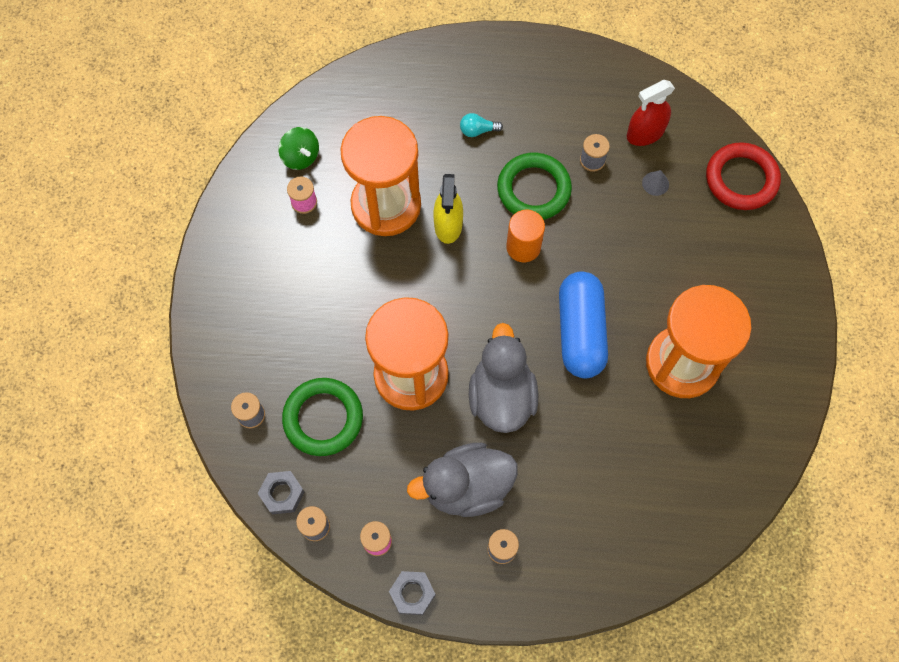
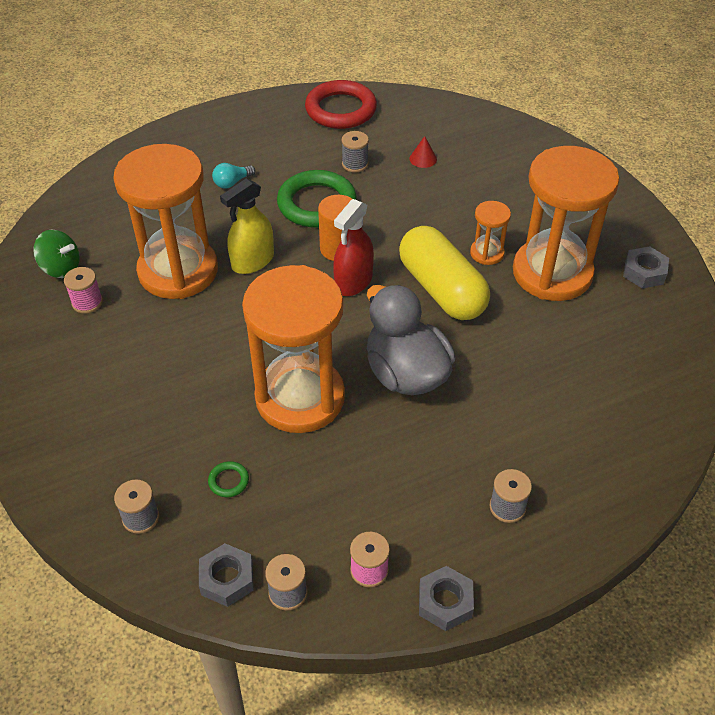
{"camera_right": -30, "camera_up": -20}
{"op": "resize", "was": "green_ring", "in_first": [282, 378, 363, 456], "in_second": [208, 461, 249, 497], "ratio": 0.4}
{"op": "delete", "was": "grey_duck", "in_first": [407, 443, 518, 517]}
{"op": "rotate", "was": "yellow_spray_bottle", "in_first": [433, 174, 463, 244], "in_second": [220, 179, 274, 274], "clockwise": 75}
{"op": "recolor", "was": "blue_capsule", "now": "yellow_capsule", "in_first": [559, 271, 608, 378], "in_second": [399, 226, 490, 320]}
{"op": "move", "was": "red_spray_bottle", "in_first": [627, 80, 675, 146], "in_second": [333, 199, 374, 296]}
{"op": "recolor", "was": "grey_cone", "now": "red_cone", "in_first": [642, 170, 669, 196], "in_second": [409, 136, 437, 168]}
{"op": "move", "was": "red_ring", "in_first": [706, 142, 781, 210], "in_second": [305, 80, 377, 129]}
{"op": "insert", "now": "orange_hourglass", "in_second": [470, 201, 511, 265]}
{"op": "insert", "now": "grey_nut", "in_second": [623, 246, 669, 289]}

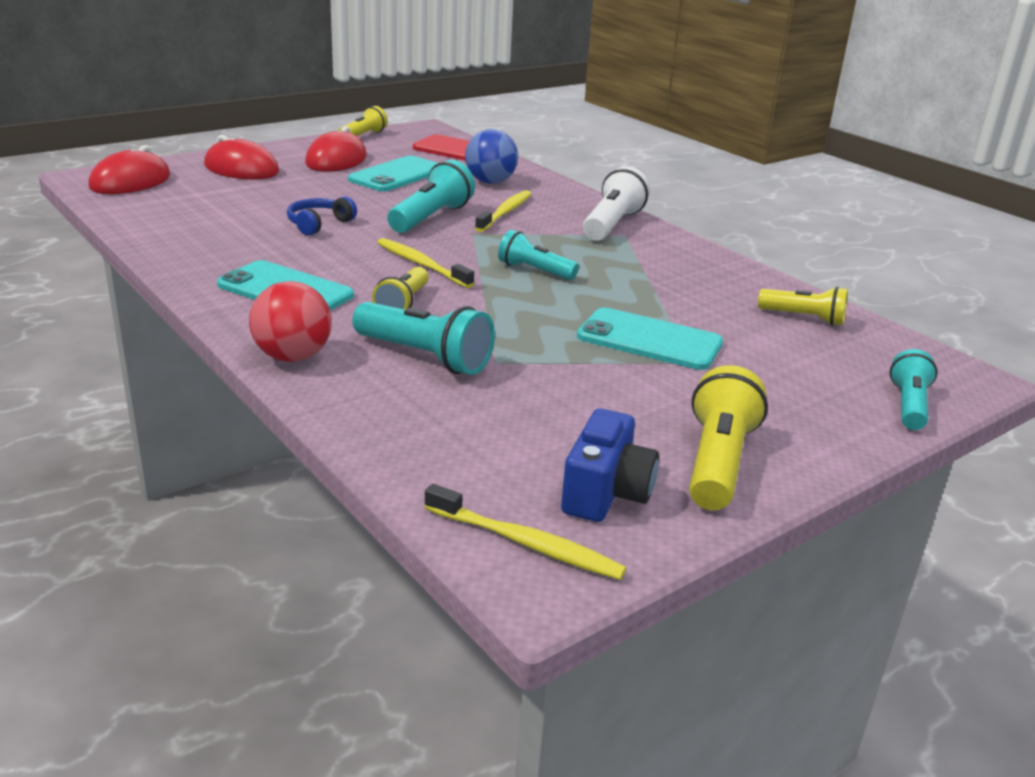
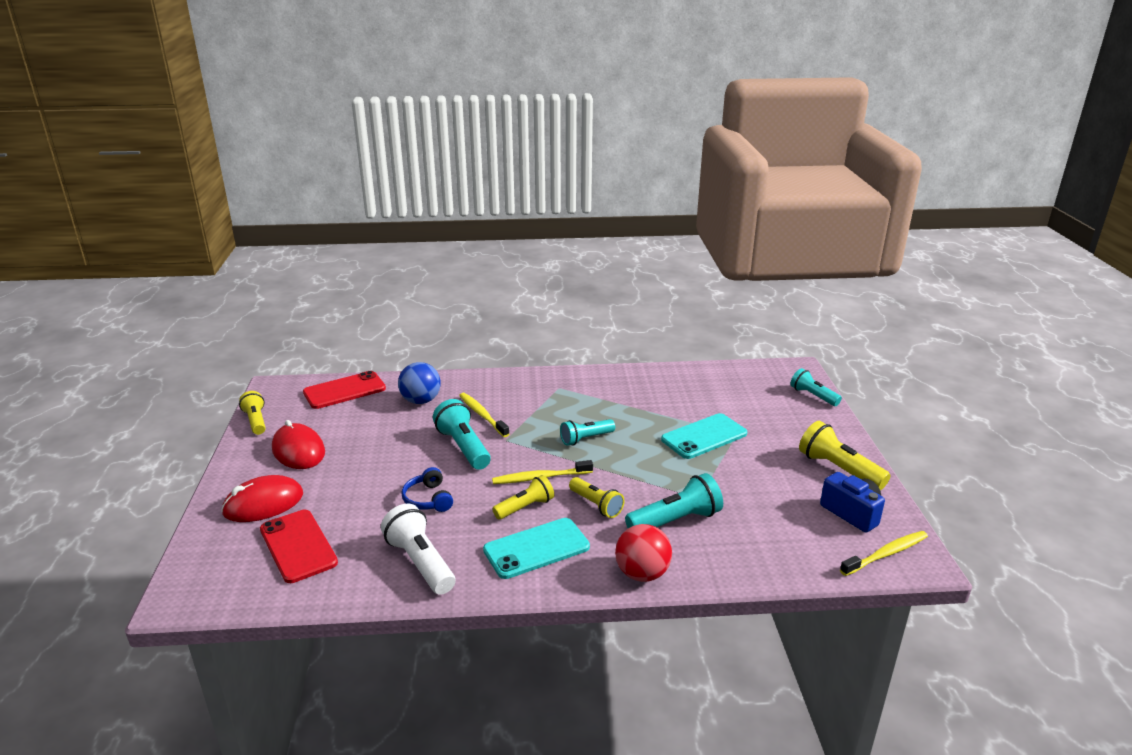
{"camera_right": -55, "camera_up": 0}
{"op": "delete", "was": "red_mouse", "in_first": [88, 145, 171, 194]}
{"op": "delete", "was": "turquoise_phone", "in_first": [348, 156, 438, 192]}
{"op": "move", "was": "white_flashlight", "in_first": [583, 166, 650, 241], "in_second": [381, 503, 456, 595]}
{"op": "move", "was": "yellow_flashlight", "in_first": [758, 286, 848, 326], "in_second": [492, 475, 554, 520]}
{"op": "insert", "now": "red_phone", "in_second": [260, 510, 338, 583]}

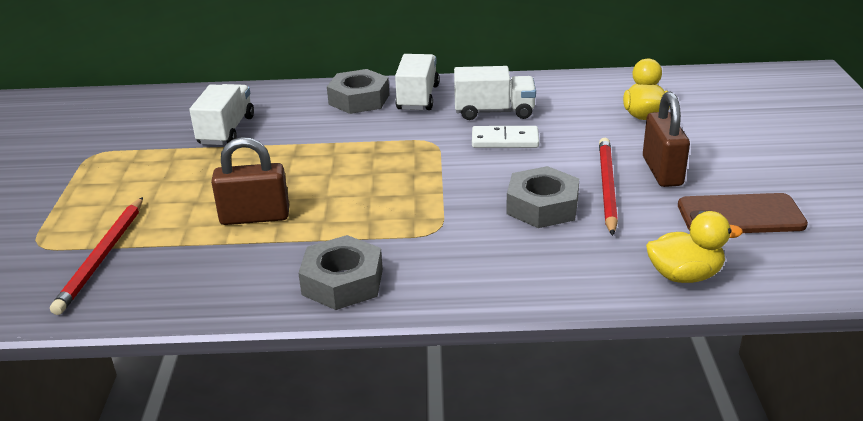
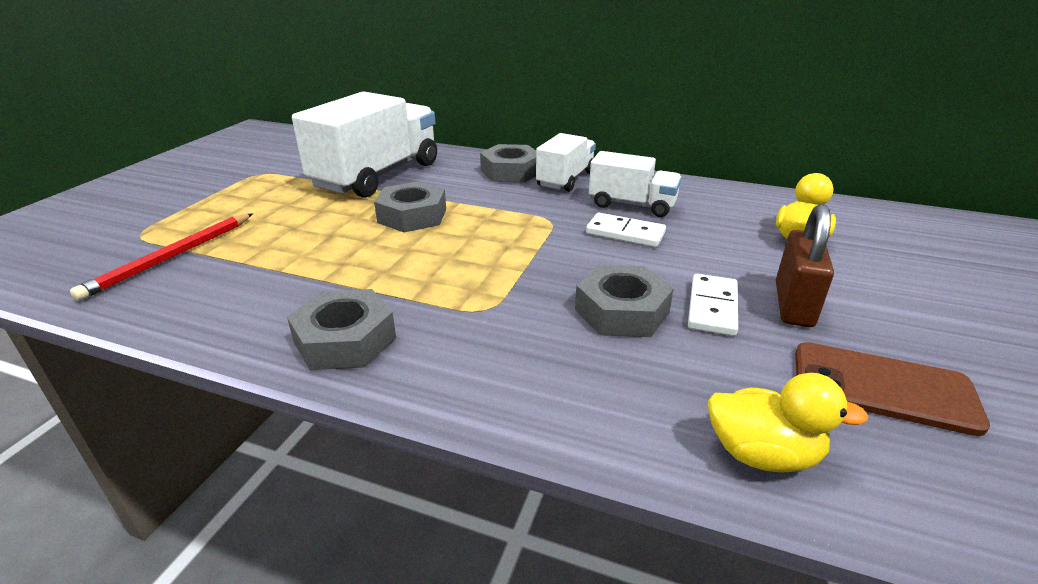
{"camera_right": 20, "camera_up": 0}
{"op": "resize", "was": "white_truck", "in_first": [189, 84, 254, 145], "in_second": [292, 91, 437, 198], "ratio": 1.8}
{"op": "delete", "was": "brown_padlock", "in_first": [211, 137, 289, 225]}
{"op": "replace", "was": "red_pencil", "now": "white_domino", "in_first": [599, 138, 618, 236], "in_second": [688, 274, 738, 336]}
{"op": "insert", "now": "grey_nut", "in_second": [374, 181, 446, 232]}

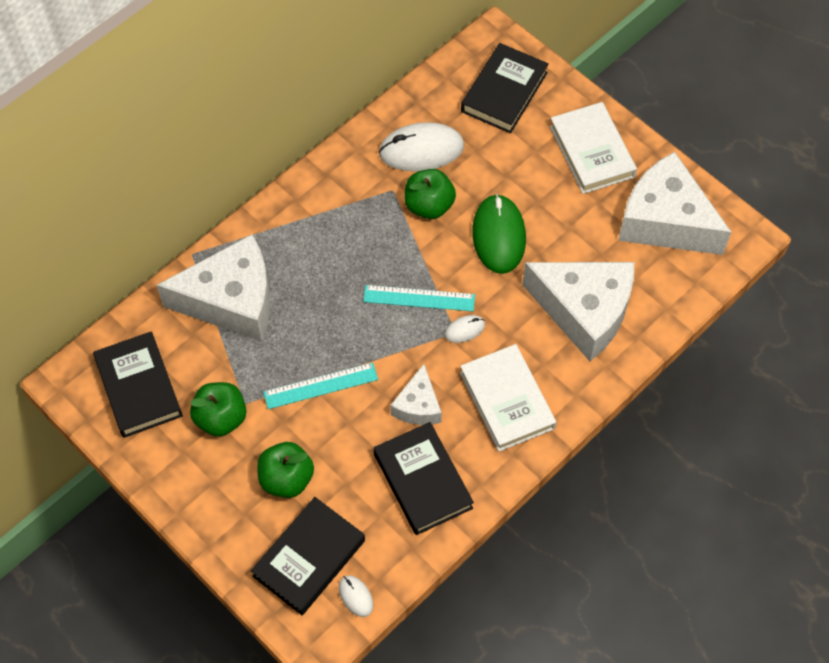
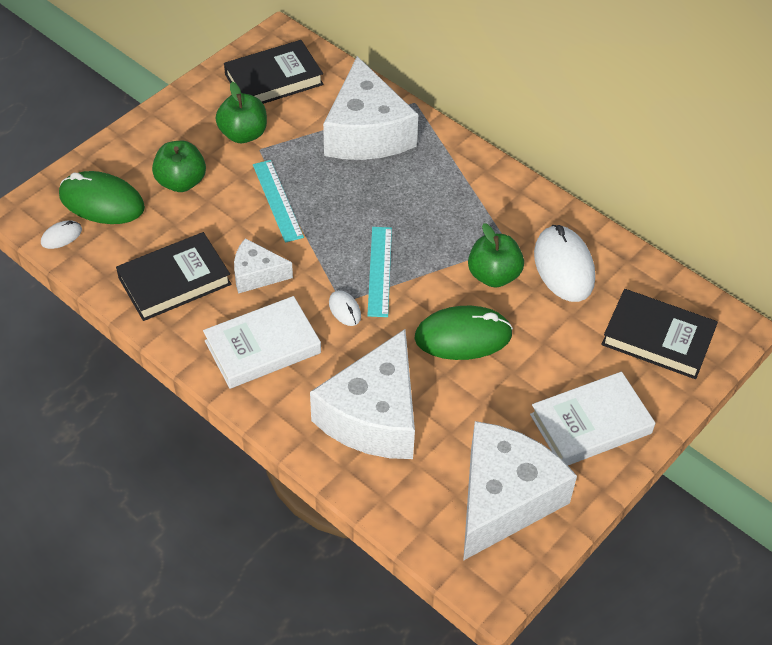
{"camera_right": 85, "camera_up": -10}
{"op": "replace", "was": "black_book", "now": "green_mouse", "in_first": [251, 497, 365, 615], "in_second": [59, 171, 145, 224]}

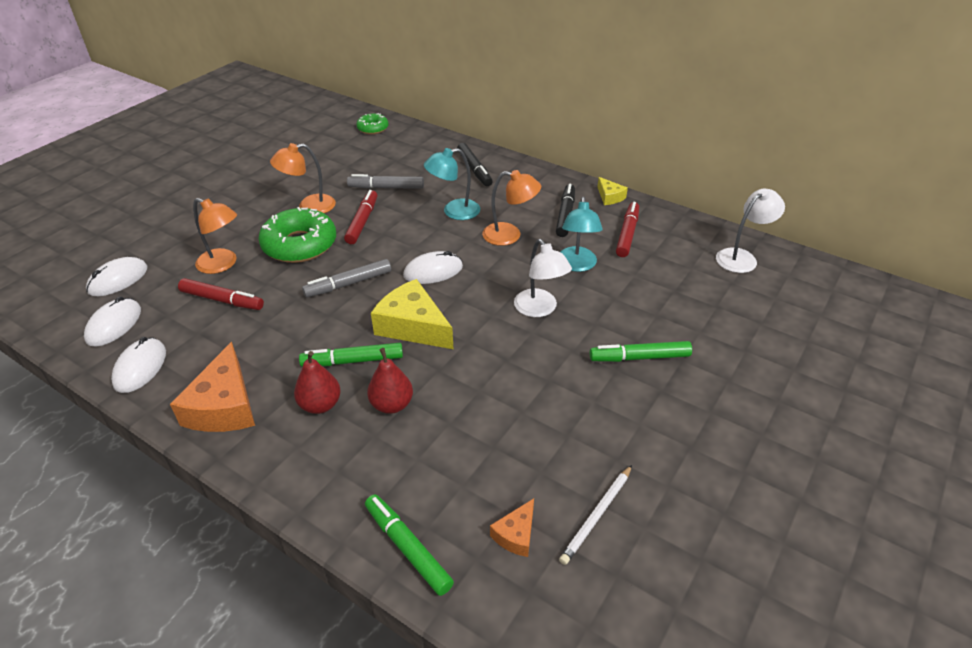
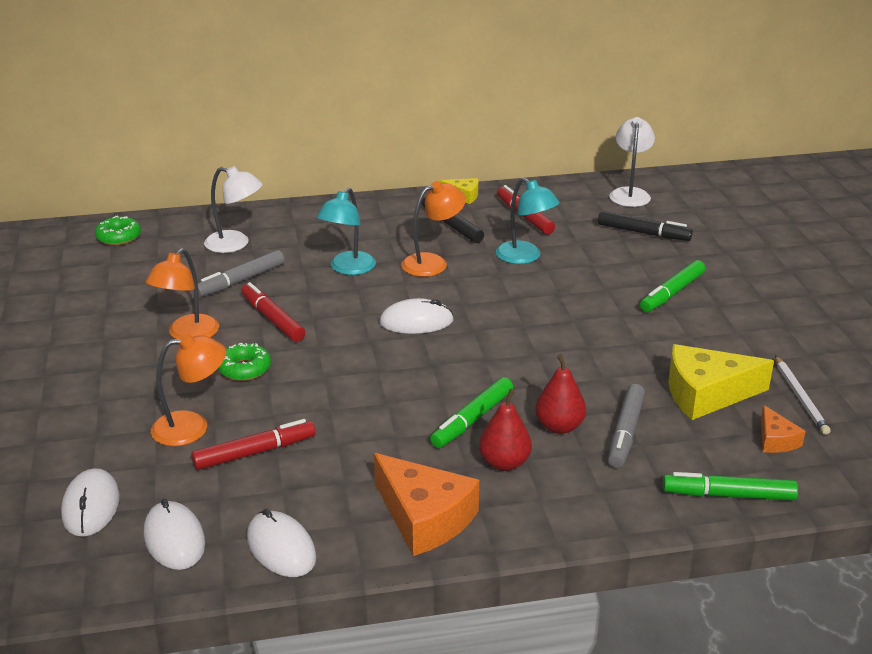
{"camera_right": -45, "camera_up": -10}
{"op": "resize", "was": "green_donut", "in_first": [258, 207, 336, 263], "in_second": [218, 343, 271, 381], "ratio": 0.53}
{"op": "move", "was": "grey_marker", "in_first": [302, 259, 391, 297], "in_second": [608, 384, 645, 468]}
{"op": "move", "was": "yellow_cheese", "in_first": [371, 279, 453, 349], "in_second": [668, 344, 774, 420]}
{"op": "rotate", "was": "white_mouse", "in_first": [403, 251, 463, 284], "in_second": [379, 298, 454, 334], "clockwise": 60}
{"op": "move", "was": "black_marker", "in_first": [457, 143, 493, 186], "in_second": [598, 211, 693, 241]}
{"op": "move", "was": "white_lamp", "in_first": [514, 239, 572, 317], "in_second": [204, 166, 263, 253]}

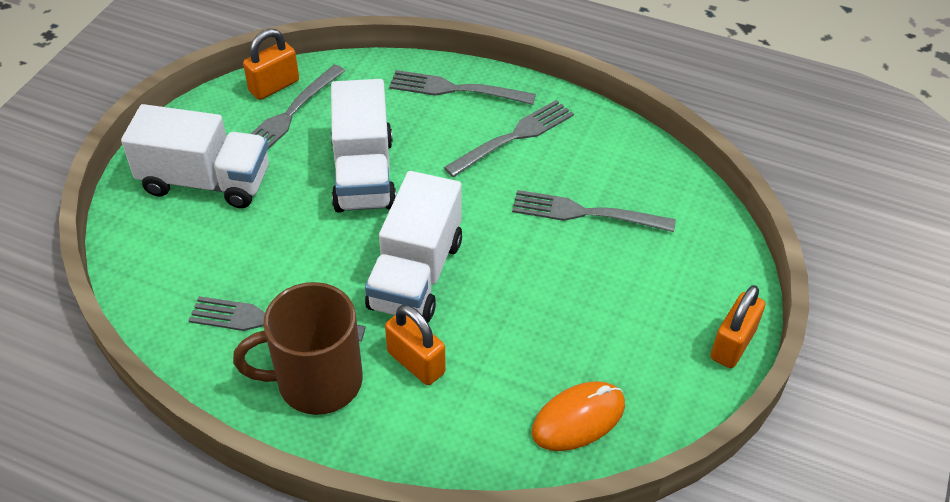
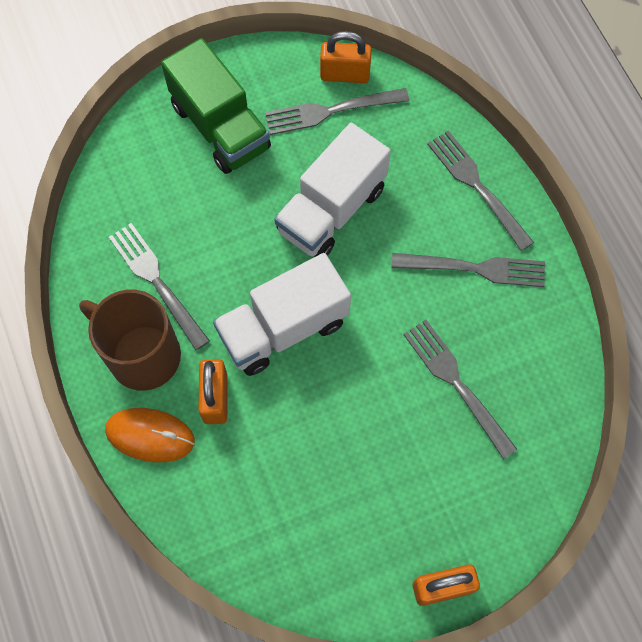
{"camera_right": 45, "camera_up": 20}
{"op": "recolor", "was": "white_truck", "now": "green_truck", "in_first": [121, 104, 269, 208], "in_second": [161, 38, 271, 174]}
{"op": "move", "was": "orange_mouse", "in_first": [532, 381, 625, 451], "in_second": [105, 408, 195, 462]}

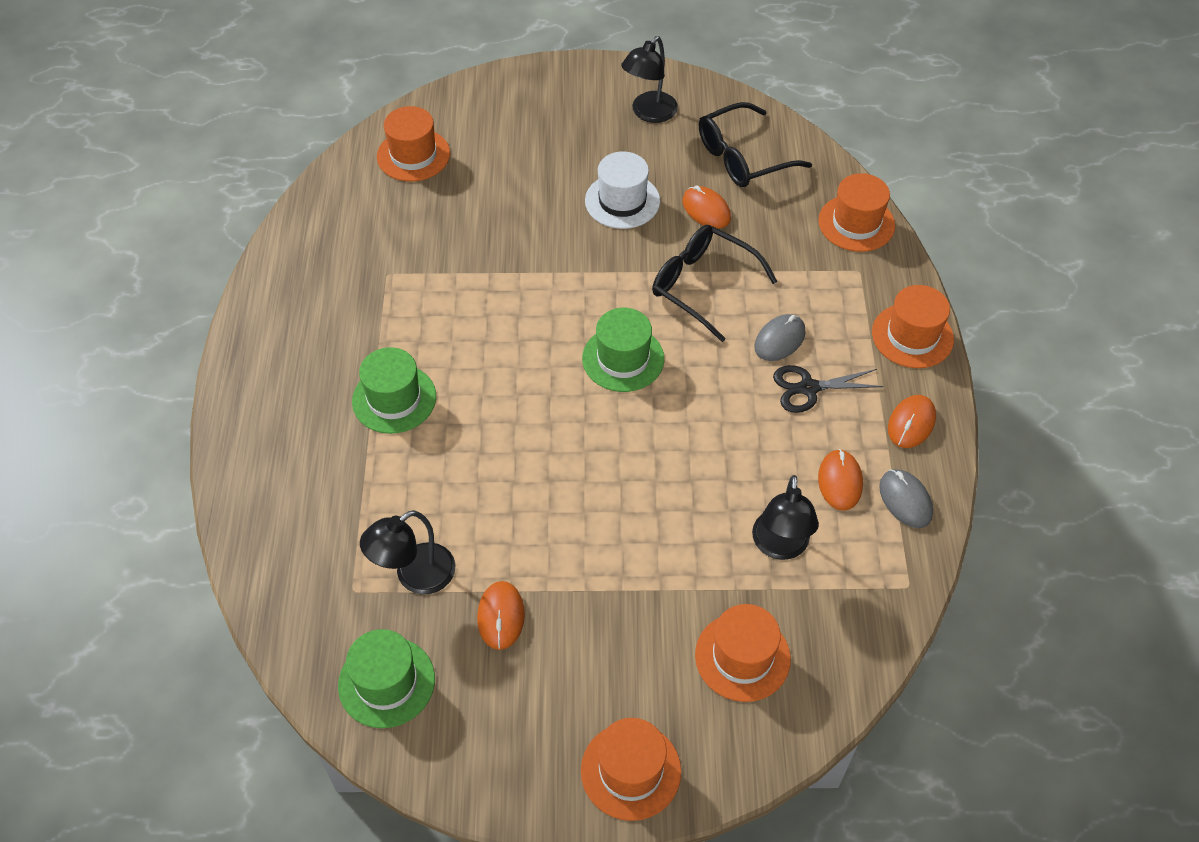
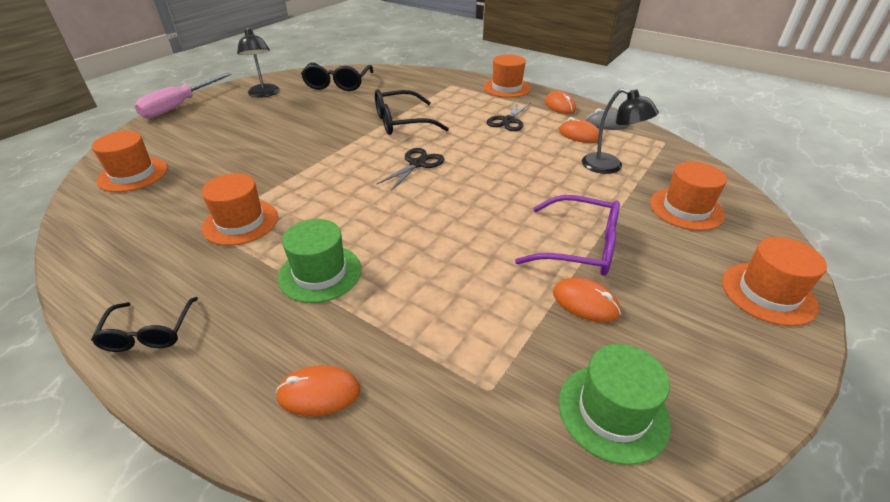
{"camera_right": -55, "camera_up": -15}
{"op": "delete", "was": "black_lamp", "in_first": [360, 510, 455, 594]}
{"op": "replace", "was": "green_hat", "now": "black_scissors", "in_first": [582, 308, 664, 392], "in_second": [377, 148, 445, 191]}
{"op": "delete", "was": "white_hat", "in_first": [585, 151, 660, 229]}
{"op": "move", "was": "orange_mouse", "in_first": [683, 185, 731, 229], "in_second": [276, 365, 360, 416]}
{"op": "delete", "was": "grey_mouse", "in_first": [755, 314, 805, 361]}
{"op": "move", "was": "orange_hat", "in_first": [818, 173, 895, 252], "in_second": [202, 173, 278, 246]}
{"op": "insert", "now": "black_glasses", "in_second": [91, 297, 198, 352]}
{"op": "insert", "now": "pink_screwdriver", "in_second": [134, 73, 232, 119]}
{"op": "insert", "now": "purple_glasses", "in_second": [515, 195, 620, 276]}

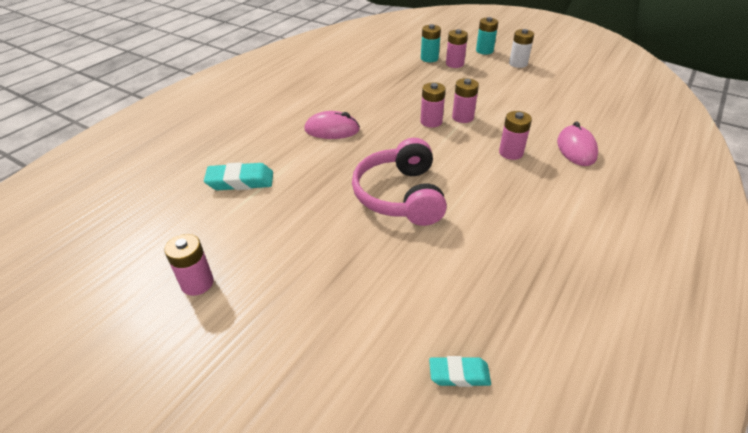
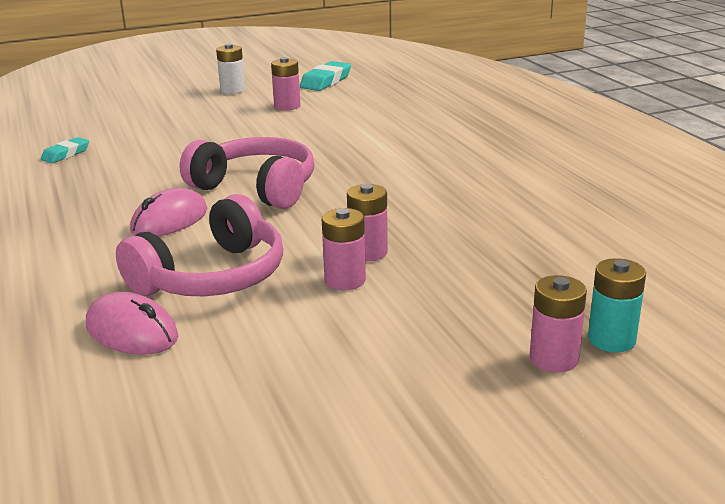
{"camera_right": 125, "camera_up": -15}
{"op": "move", "was": "turquoise_eraser", "in_first": [204, 162, 273, 190], "in_second": [300, 61, 351, 91]}
{"op": "move", "was": "pink_mouse", "in_first": [304, 111, 360, 139], "in_second": [130, 188, 207, 237]}
{"op": "delete", "was": "turquoise_battery", "in_first": [476, 17, 498, 55]}
{"op": "replace", "was": "pink_battery", "now": "pink_headphones", "in_first": [499, 111, 532, 160], "in_second": [116, 194, 284, 296]}
{"op": "move", "was": "white_battery", "in_first": [509, 29, 534, 68], "in_second": [216, 44, 245, 94]}

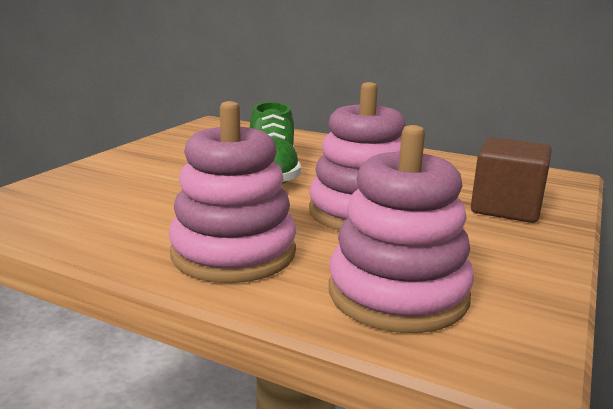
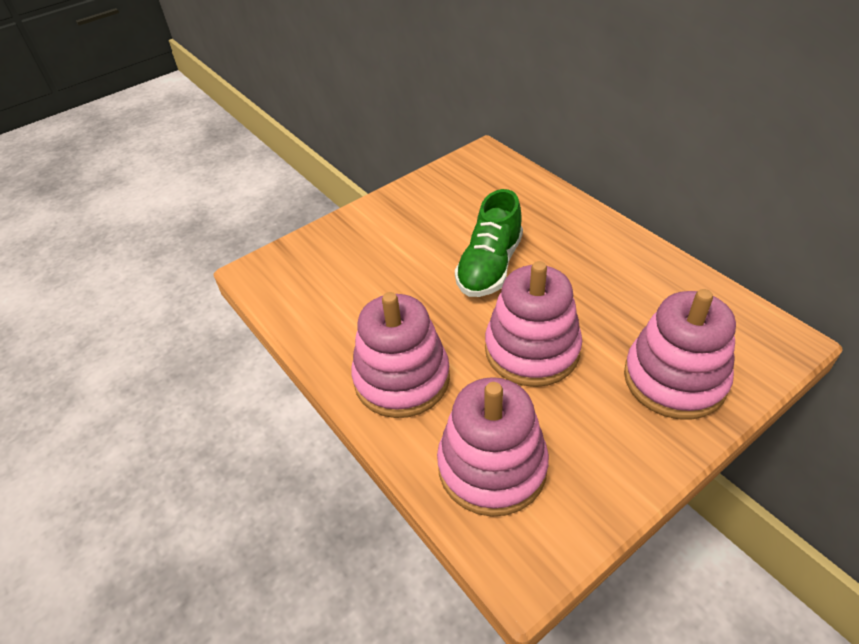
{"camera_right": 30, "camera_up": 25}
{"op": "replace", "was": "brown_cube", "now": "pink_stacking_toy", "in_first": [471, 137, 552, 223], "in_second": [624, 289, 736, 420]}

